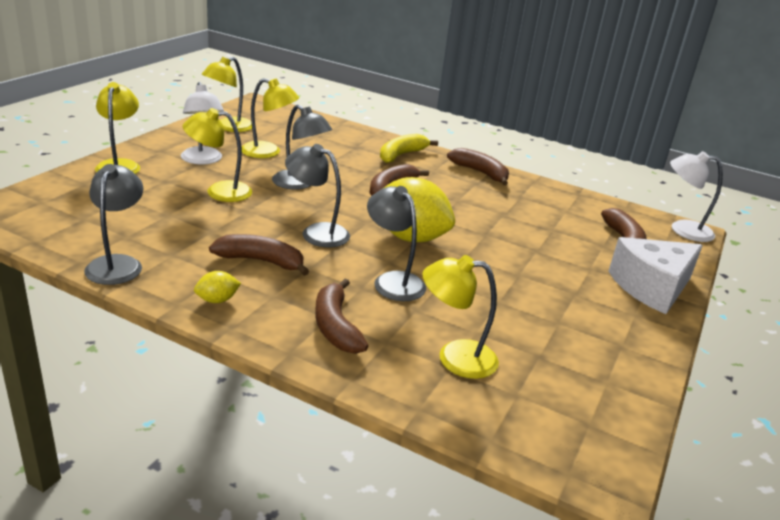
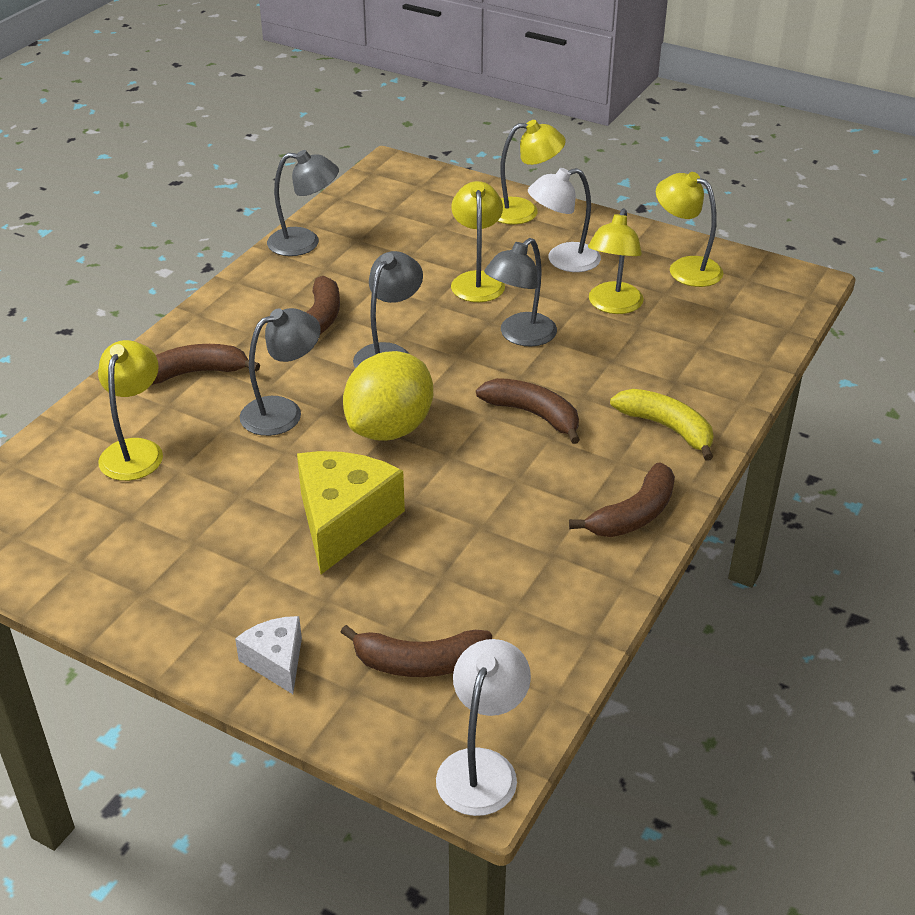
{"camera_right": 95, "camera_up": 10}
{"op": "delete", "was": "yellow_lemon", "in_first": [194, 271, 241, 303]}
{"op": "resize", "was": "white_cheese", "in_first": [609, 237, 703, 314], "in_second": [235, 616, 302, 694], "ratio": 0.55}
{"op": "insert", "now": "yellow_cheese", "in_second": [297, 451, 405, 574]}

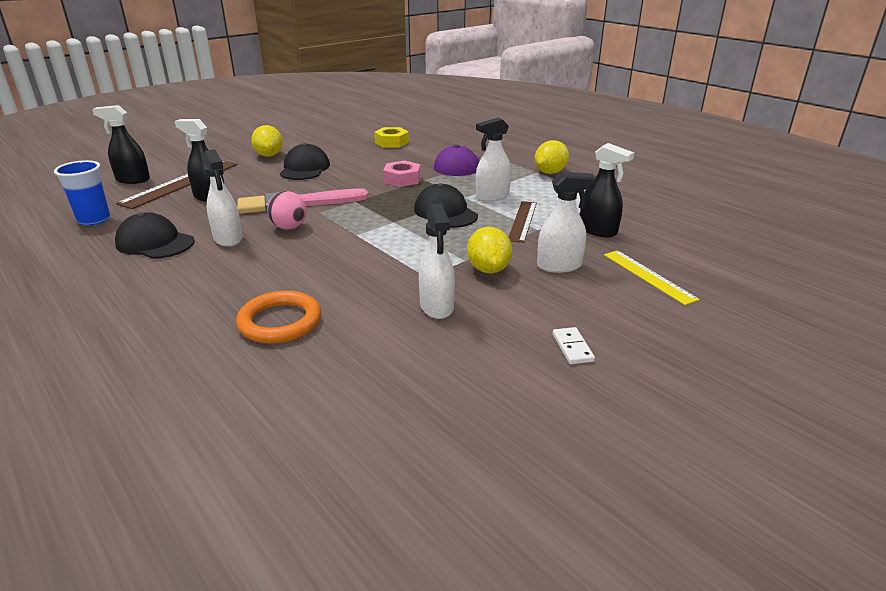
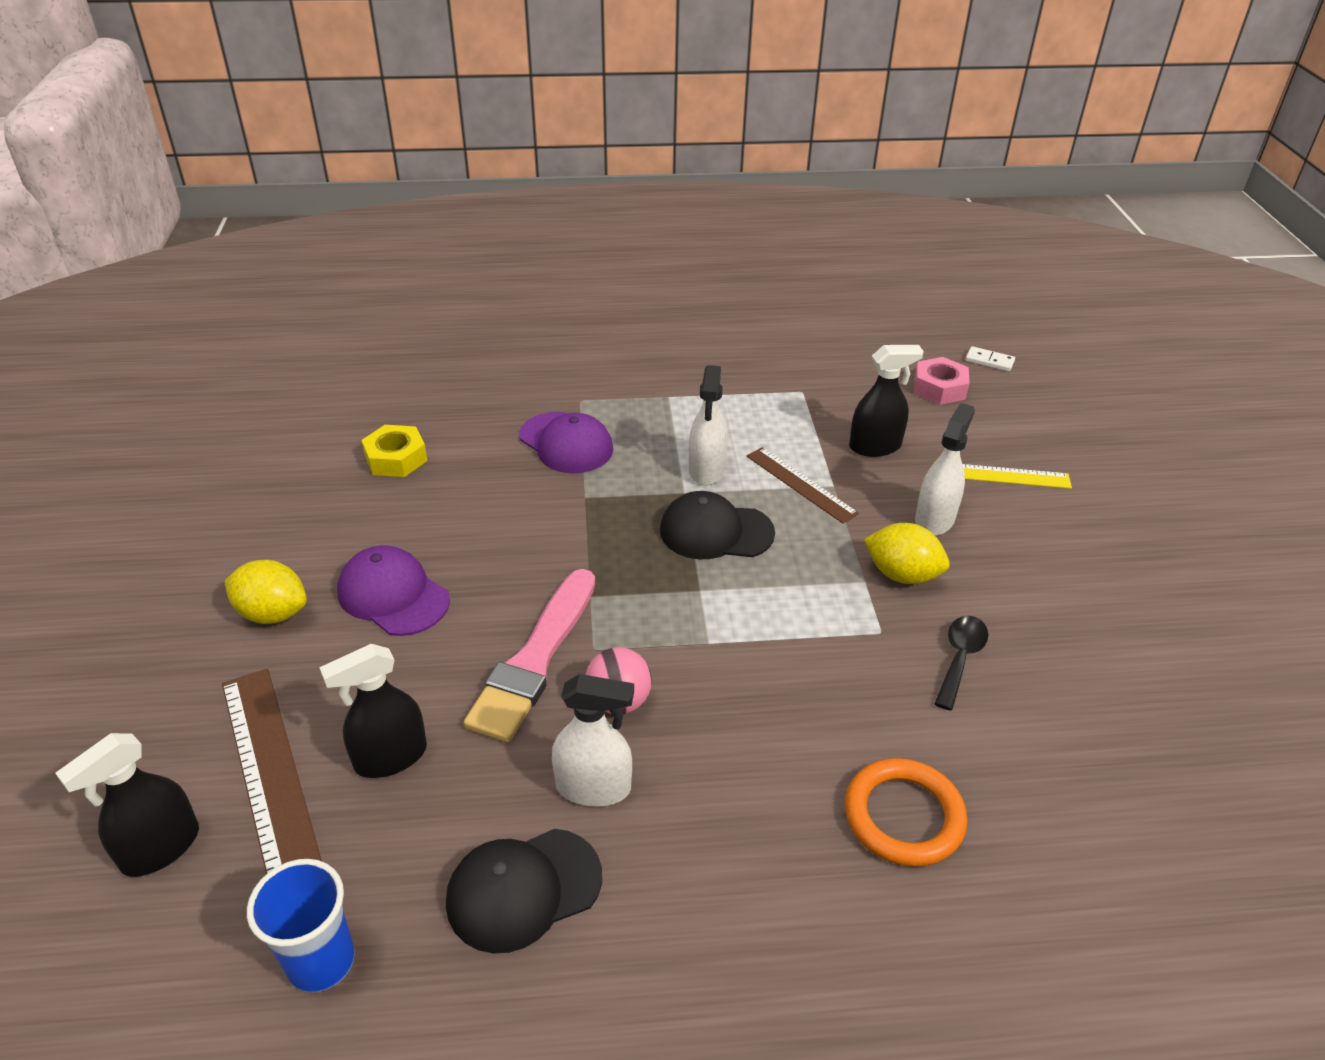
{"camera_right": -55, "camera_up": 10}
{"op": "recolor", "was": "black_cap", "now": "purple_cap", "in_first": [280, 143, 330, 180], "in_second": [337, 545, 450, 636]}
{"op": "move", "was": "pink_nut", "in_first": [383, 160, 420, 187], "in_second": [914, 357, 970, 405]}
{"op": "replace", "was": "white_spray_bottle", "now": "black_spoon", "in_first": [419, 203, 455, 319], "in_second": [934, 616, 988, 711]}
{"op": "delete", "was": "yellow_lemon", "in_first": [535, 140, 569, 174]}
{"op": "move", "was": "white_domino", "in_first": [552, 327, 595, 364], "in_second": [965, 346, 1015, 372]}

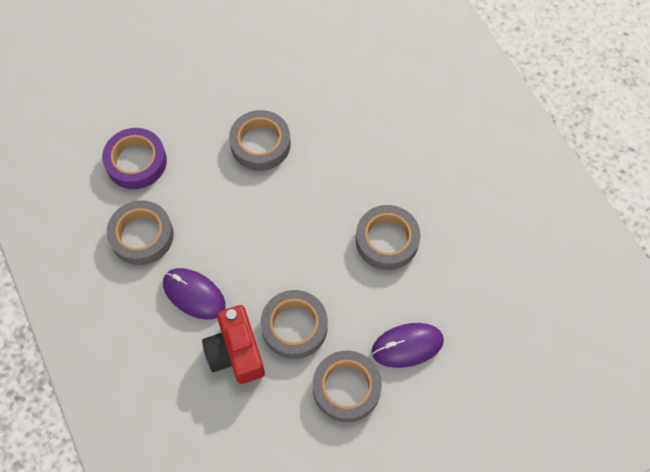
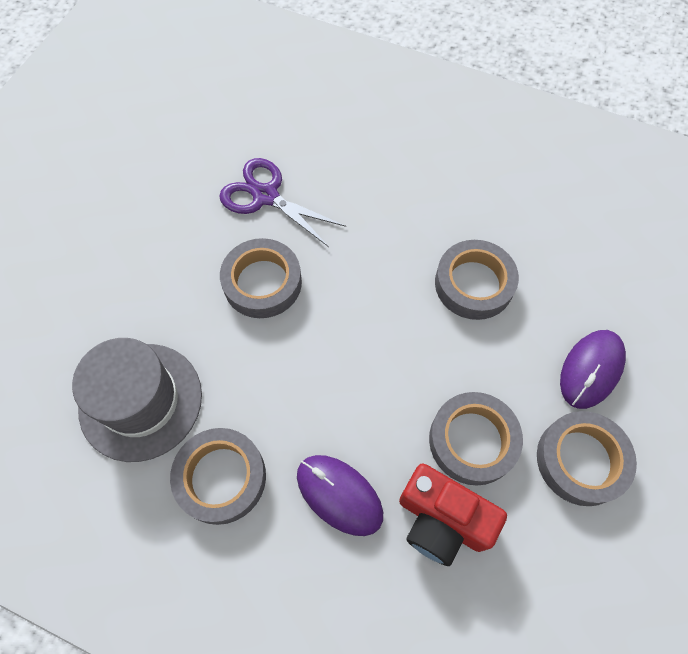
{"camera_right": -40, "camera_up": 0}
{"op": "replace", "was": "purple_tape", "now": "grey_hat", "in_first": [102, 128, 167, 189], "in_second": [72, 338, 202, 462]}
{"op": "rotate", "was": "purple_mouse", "in_first": [163, 268, 226, 320], "in_second": [297, 455, 383, 536], "clockwise": 45}
{"op": "insert", "now": "purple_scissors", "in_second": [219, 158, 346, 247]}

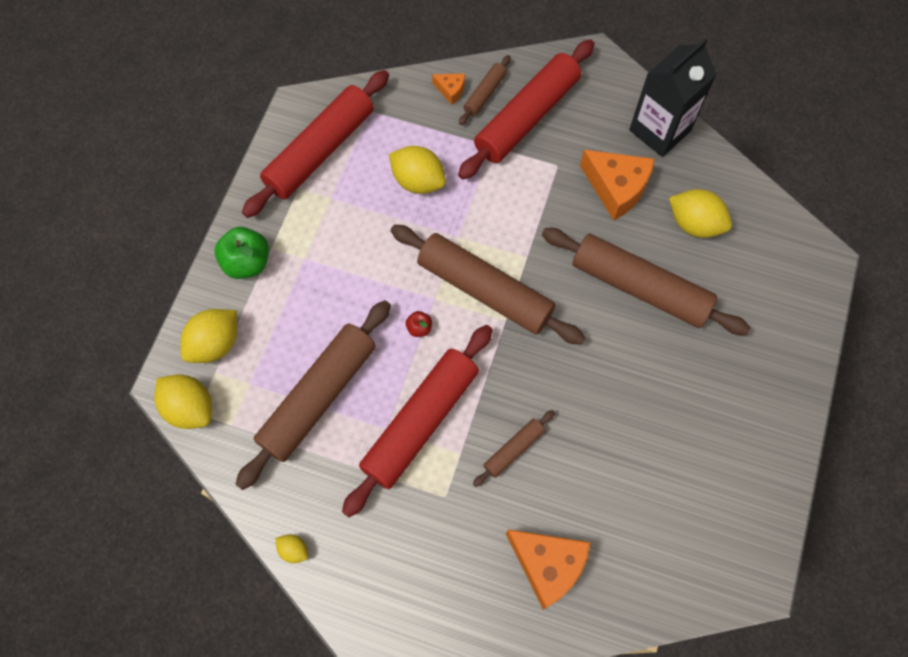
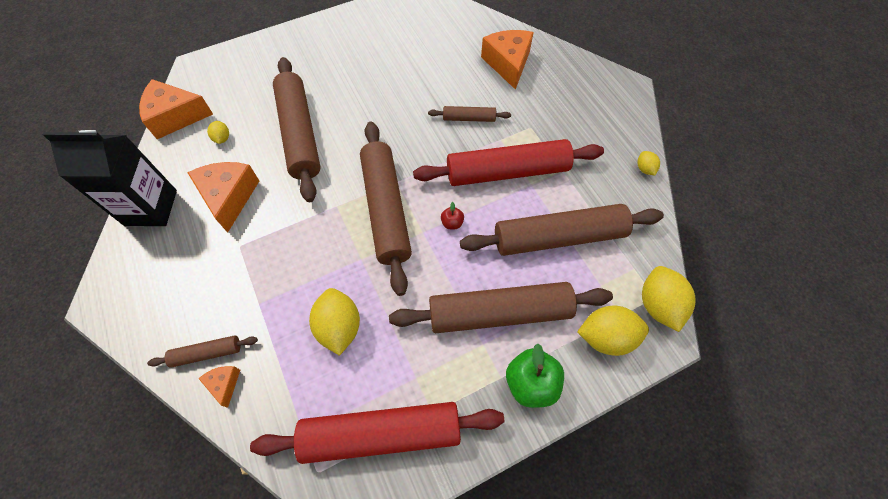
{"camera_right": -135, "camera_up": -5}
{"op": "delete", "was": "red_rolling_pin", "in_first": [458, 39, 595, 180]}
{"op": "resize", "was": "yellow_lemon", "in_first": [669, 189, 732, 238], "in_second": [207, 121, 229, 144], "ratio": 0.5}
{"op": "insert", "now": "orange_cheese", "in_second": [139, 79, 213, 139]}
{"op": "insert", "now": "brown_rolling_pin", "in_second": [389, 282, 613, 333]}

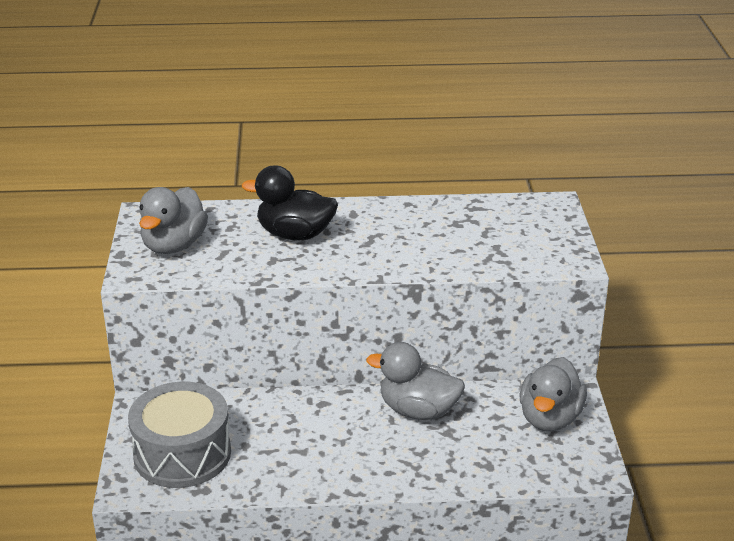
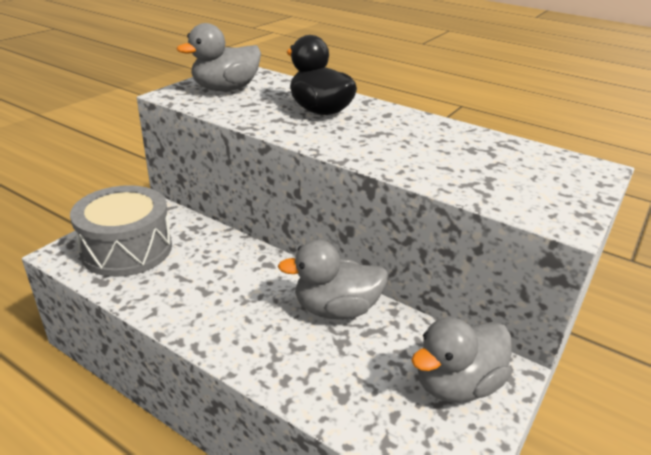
{"camera_right": 35, "camera_up": 0}
{"op": "rotate", "was": "grey_duck", "in_first": [366, 342, 465, 420], "in_second": [278, 240, 388, 319], "clockwise": -60}

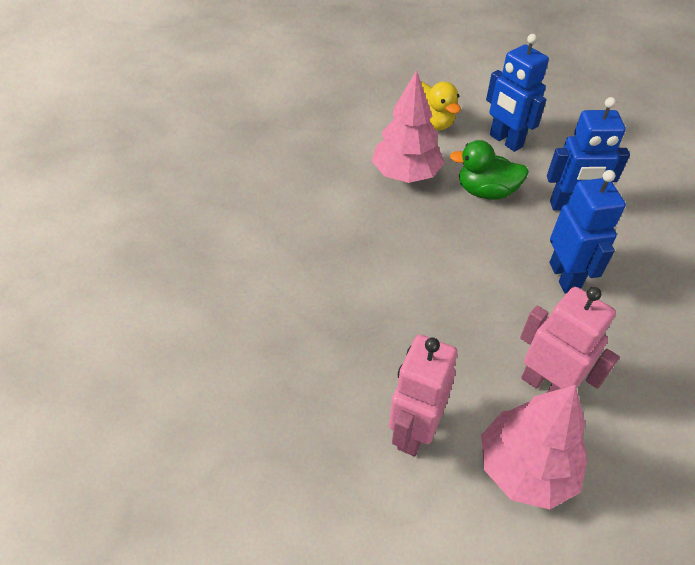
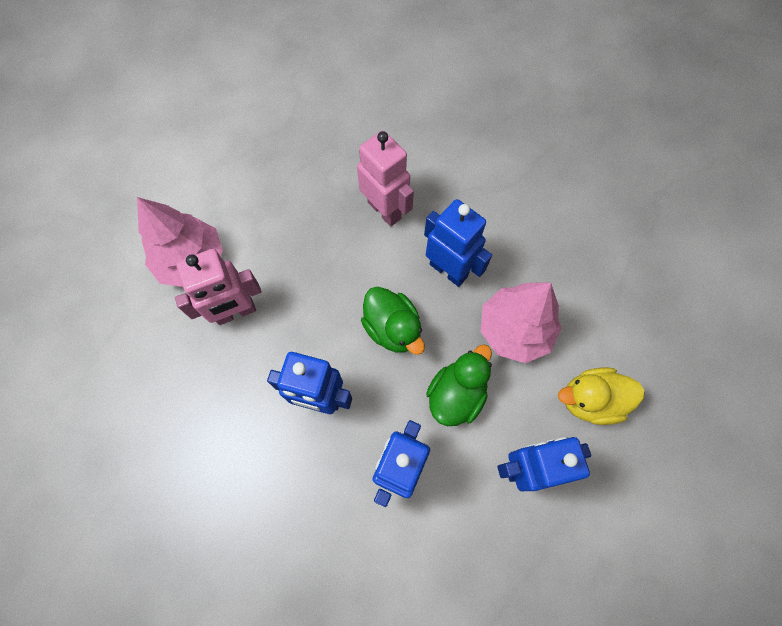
{"camera_right": 115, "camera_up": 20}
{"op": "move", "was": "pink_robot", "in_first": [389, 335, 458, 456], "in_second": [357, 130, 414, 227]}
{"op": "insert", "now": "green_duck", "in_second": [361, 287, 425, 355]}
{"op": "insert", "now": "blue_robot", "in_second": [424, 199, 492, 287]}

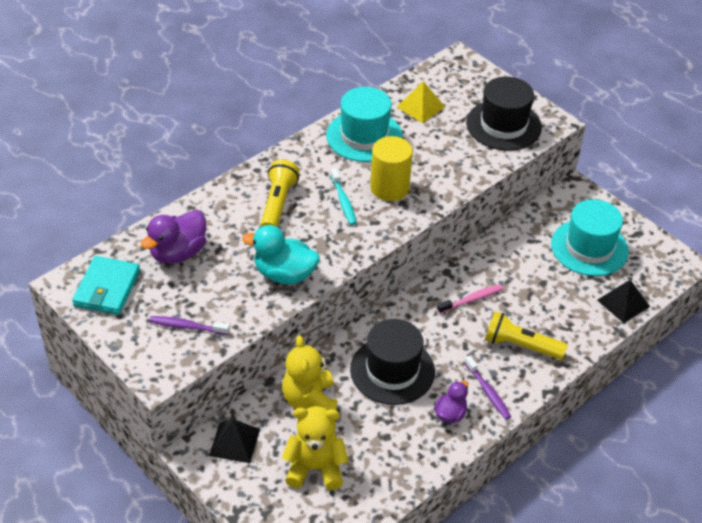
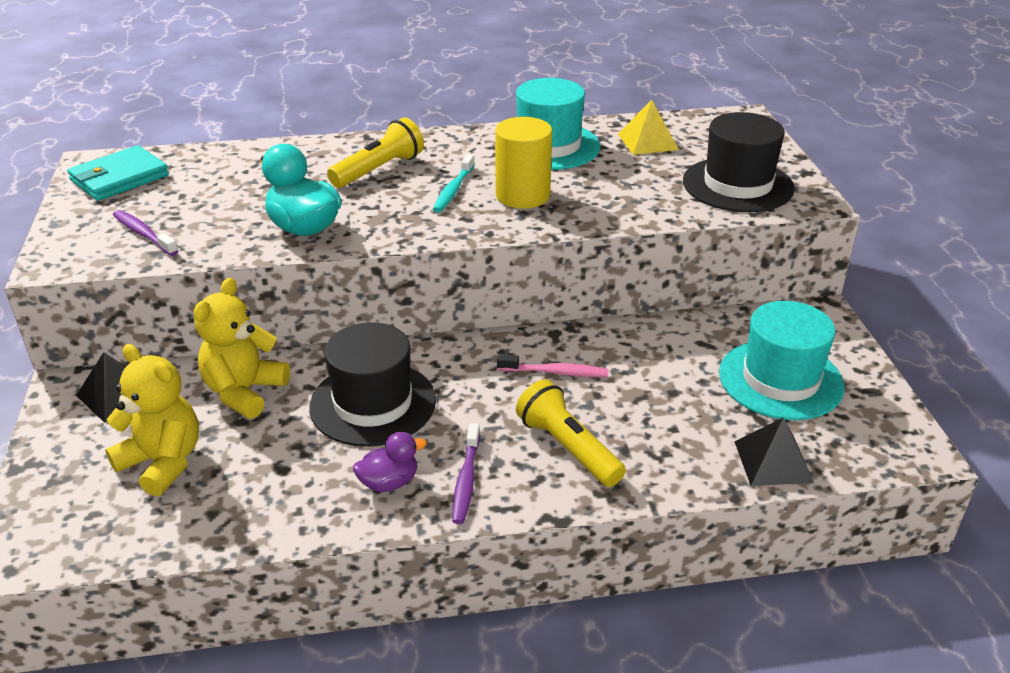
{"camera_right": 35, "camera_up": -10}
{"op": "delete", "was": "purple_duck", "in_first": [141, 210, 206, 264]}

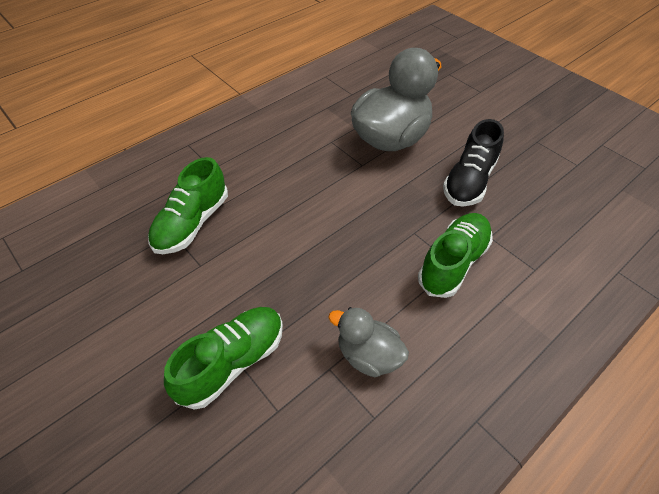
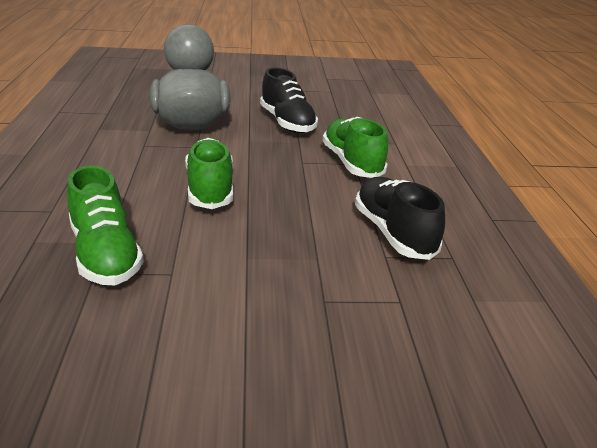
{"camera_right": -55, "camera_up": -20}
{"op": "move", "was": "green_shoe", "in_first": [164, 307, 283, 410], "in_second": [185, 138, 233, 209]}
{"op": "replace", "was": "grey_duck", "now": "black_shoe", "in_first": [328, 307, 409, 377], "in_second": [355, 177, 445, 260]}

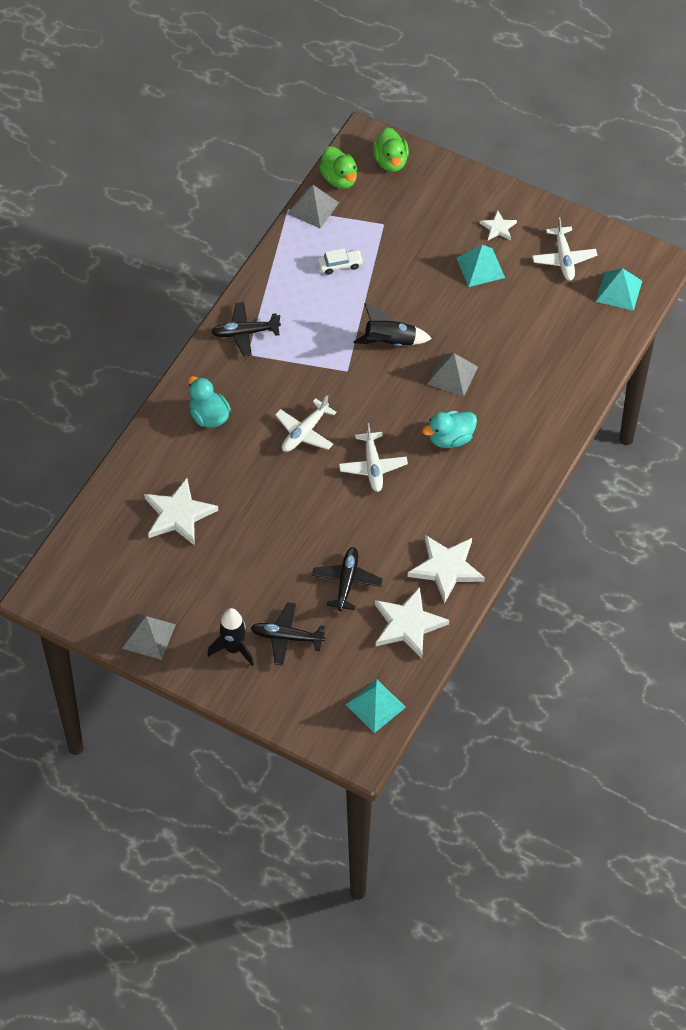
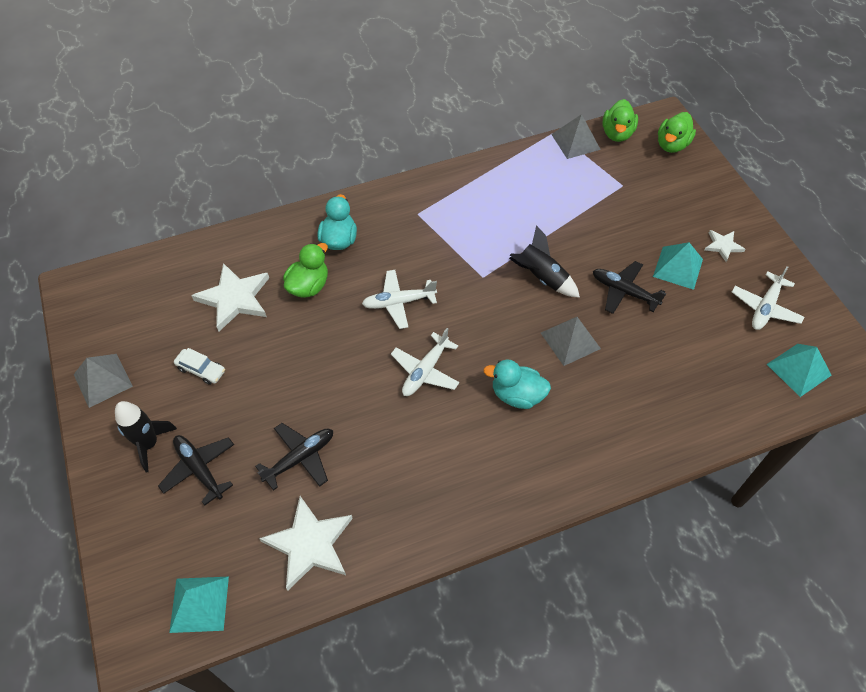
{"camera_right": 40, "camera_up": 0}
{"op": "move", "was": "black_plane", "in_first": [211, 302, 281, 356], "in_second": [593, 261, 666, 314]}
{"op": "move", "was": "white_car", "in_first": [318, 248, 363, 275], "in_second": [174, 348, 225, 385]}
{"op": "delete", "was": "white_star", "in_first": [408, 535, 485, 604]}
{"op": "insert", "now": "green_duck", "in_second": [283, 243, 328, 298]}

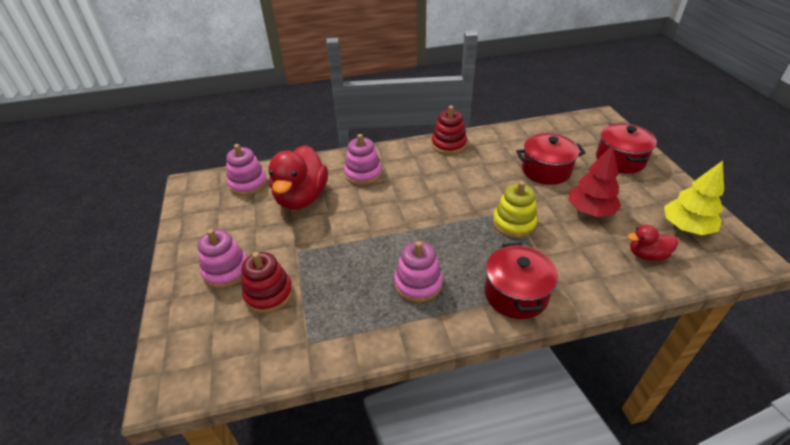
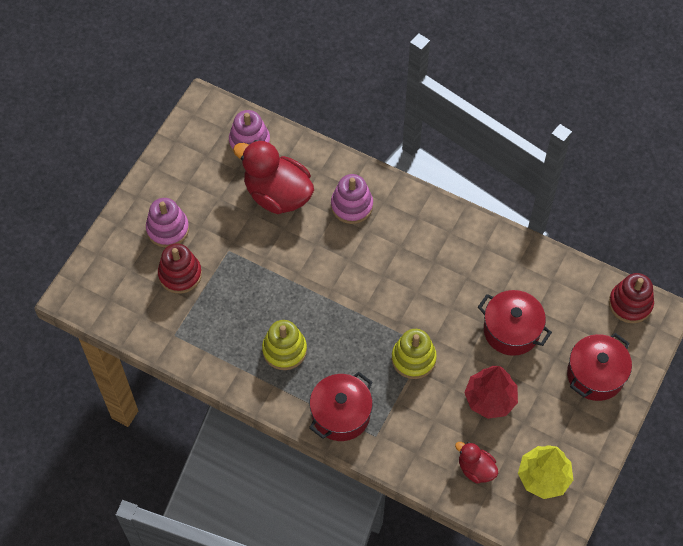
{"camera_right": 40, "camera_up": 20}
{"op": "rotate", "was": "red_duck", "in_first": [268, 145, 328, 210], "in_second": [233, 140, 314, 214], "clockwise": 75}
{"op": "recolor", "was": "pink_stacking_toy", "now": "yellow_stacking_toy", "in_first": [394, 241, 443, 303], "in_second": [262, 320, 307, 370]}
{"op": "move", "was": "red_stacking_toy", "in_first": [431, 106, 467, 155], "in_second": [609, 273, 654, 323]}

